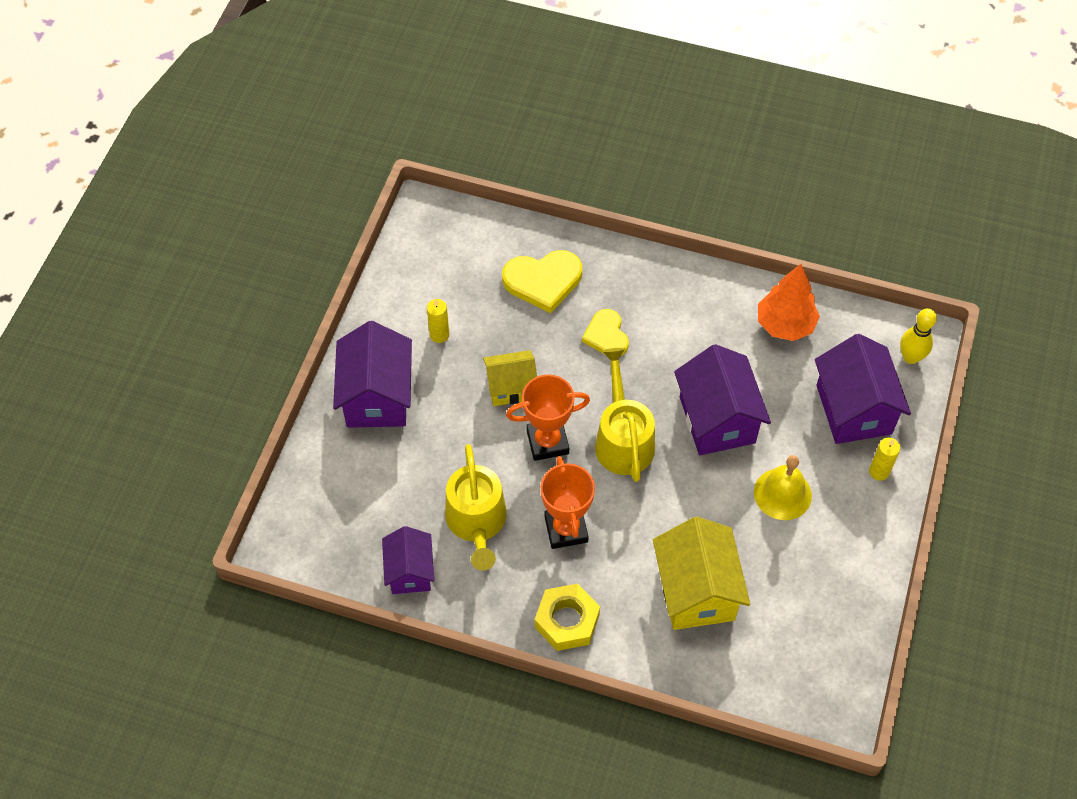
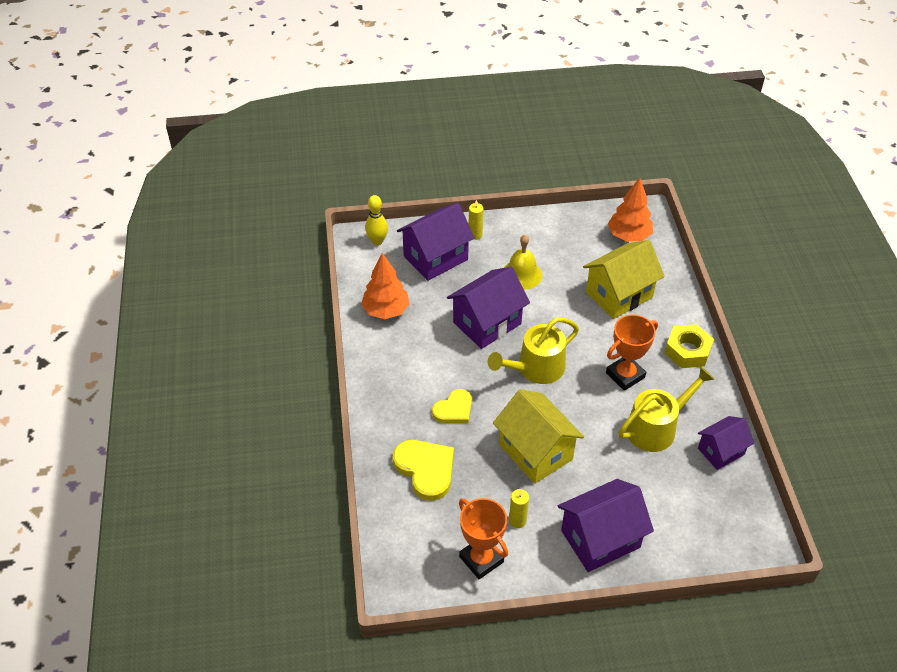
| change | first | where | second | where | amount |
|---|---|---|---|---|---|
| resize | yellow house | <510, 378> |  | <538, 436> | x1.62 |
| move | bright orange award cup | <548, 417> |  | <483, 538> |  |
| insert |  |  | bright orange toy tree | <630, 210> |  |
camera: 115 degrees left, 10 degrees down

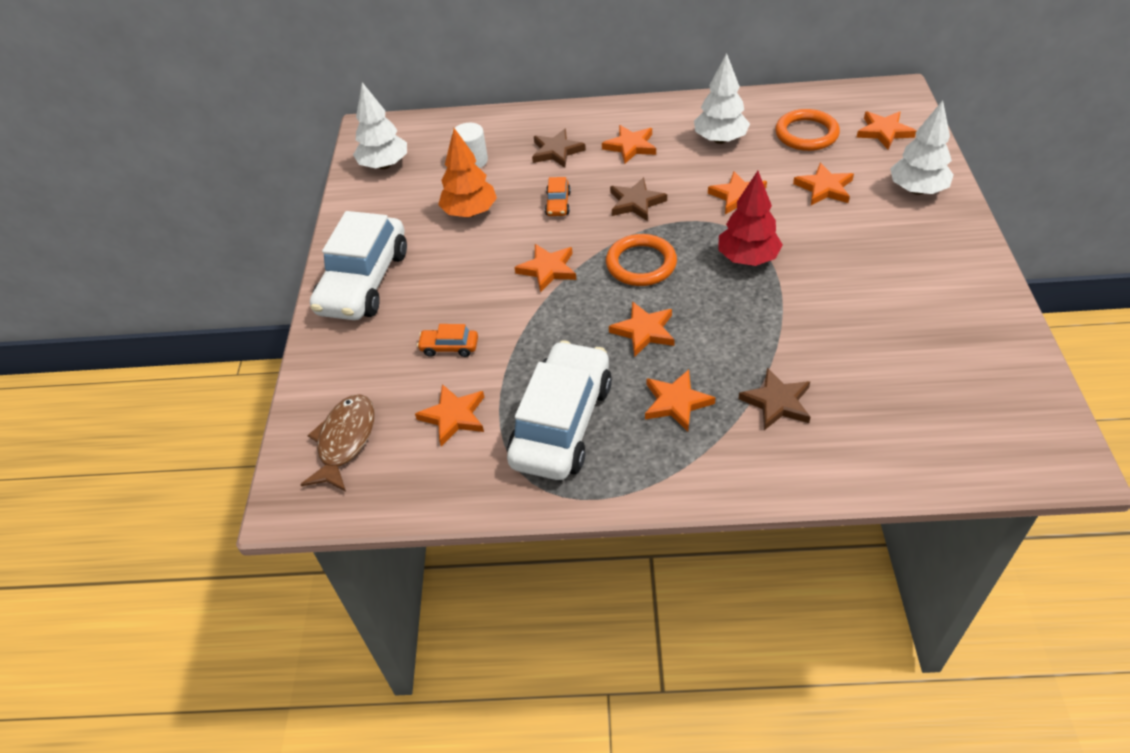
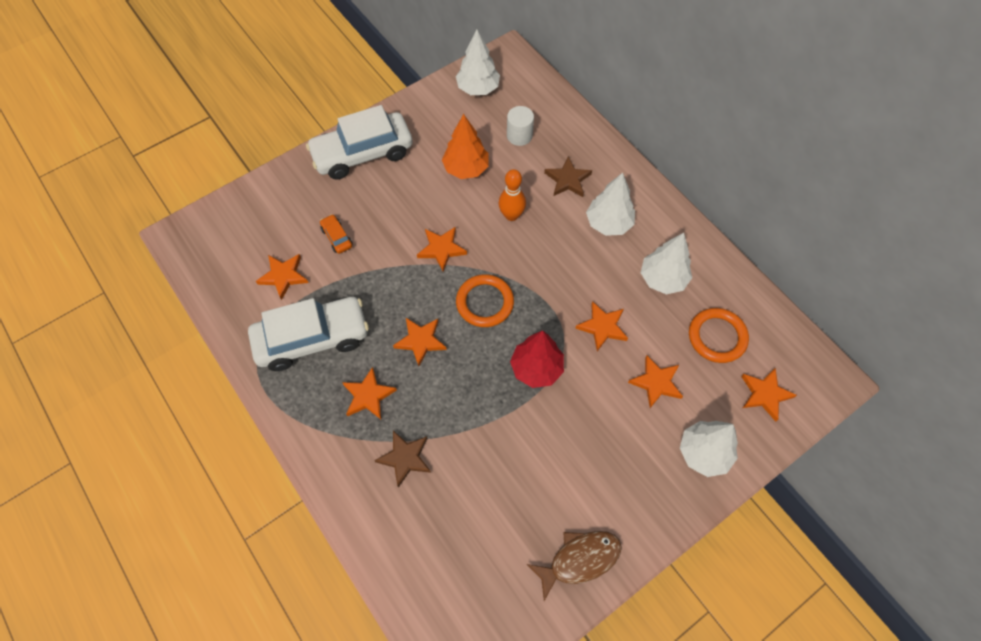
| change | first | where | second | where | amount |
|---|---|---|---|---|---|
| replace | bright orange star | <629, 144> | pure white toy tree | <610, 204> |  |
| replace | bright orange automobile | <558, 196> | bright orange skittle | <512, 195> |  |
| delete | dark brown star | <638, 199> |  |  |  |
| move | dark brown toy fish | <337, 443> |  | <574, 566> |  |
camera: 50 degrees right, 15 degrees up

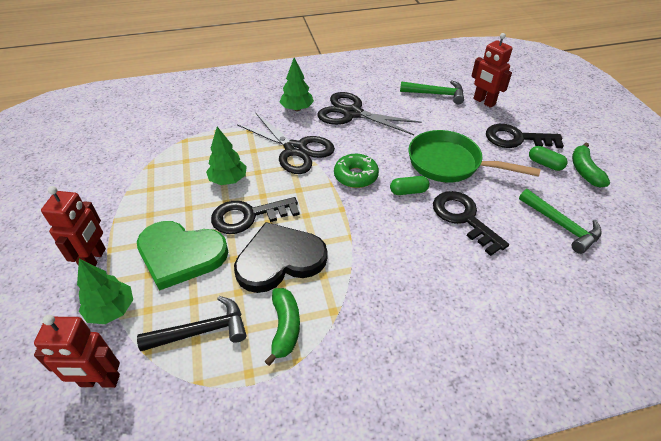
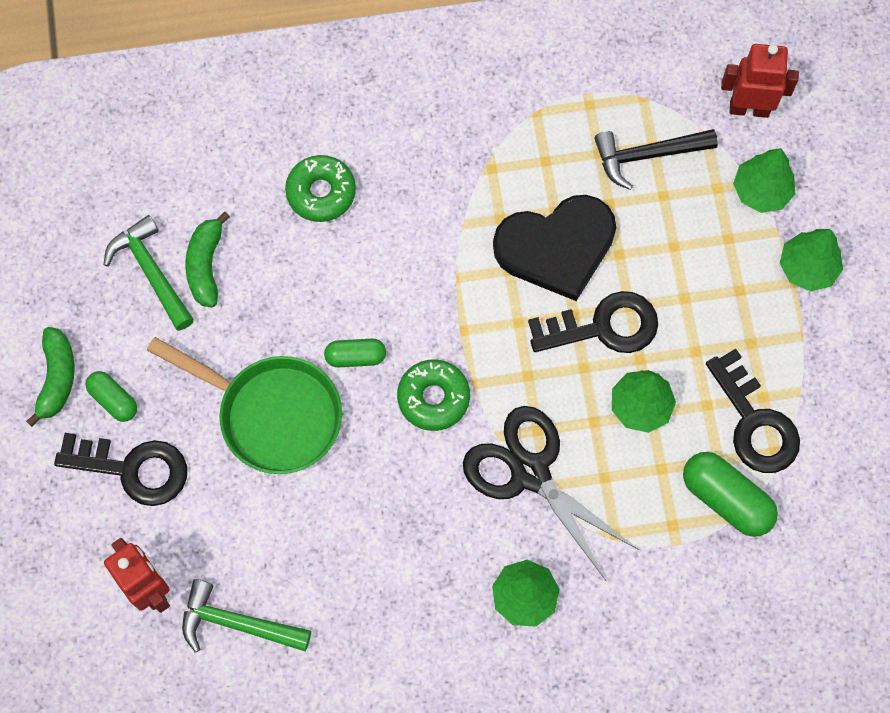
| change | first | where | second | where | amount |
|---|---|---|---|---|---|
| delete | black shears | <369, 113> |  |  |  |
| replace | scarlet robot | <73, 226> | leaf-green toy tree | <811, 260> |  |
| move | black door key | <471, 223> |  | <753, 411> |  |
| delete | leaf-green love heart | <182, 256> |  |  |  |
| move | leaf-green toy banana | <282, 327> |  | <207, 259> |  |
| insert |  |  | leaf-green donut | <320, 188> |  |
| insert |  |  | leaf-green capsule | <730, 494> |  |
camera: 175 degrees left, 25 degrees up

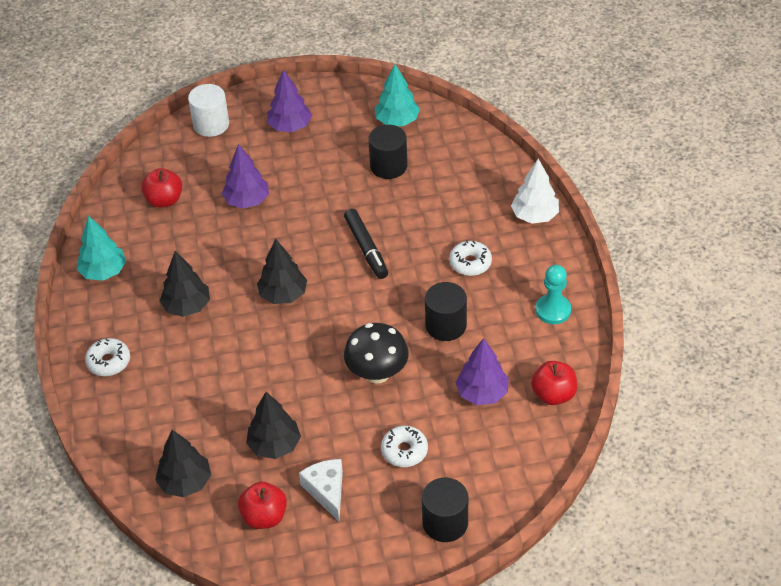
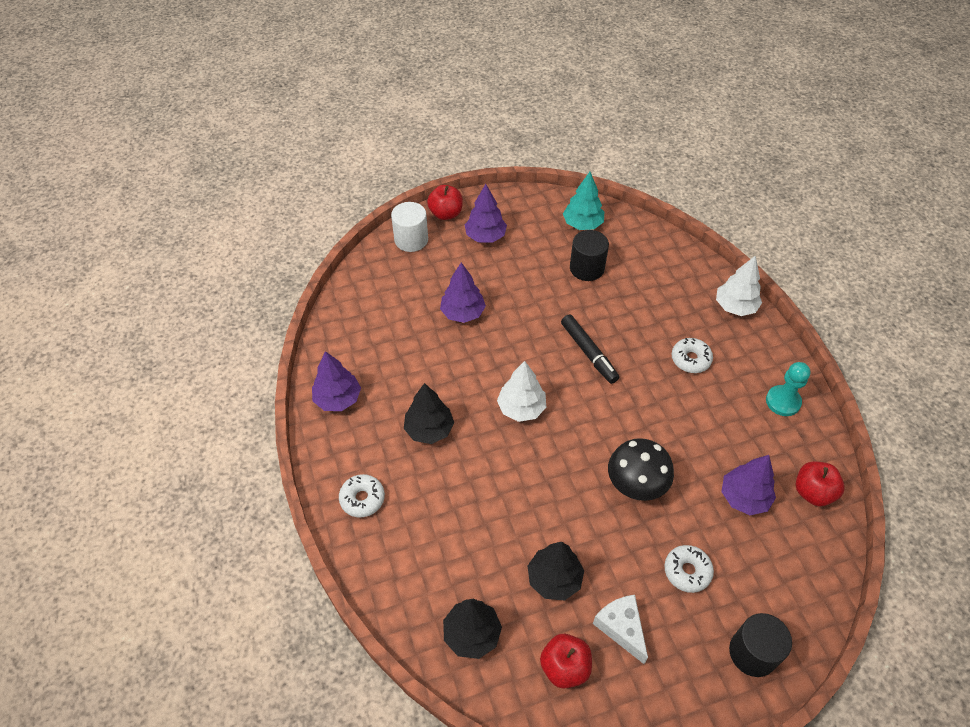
| change | first | where | second | where | amount |
|---|---|---|---|---|---|
| move | scarlet toy apple | <161, 188> |  | <445, 202> |  |
| recolor | teal toy tree | <101, 248> | violet toy tree | <336, 381> |  |
| recolor | black toy tree | <282, 271> | pure white toy tree | <521, 391> |  |
| delete | black cylinder shape | <446, 311> |  |  |  |
camera: 10 degrees left, 5 degrees up

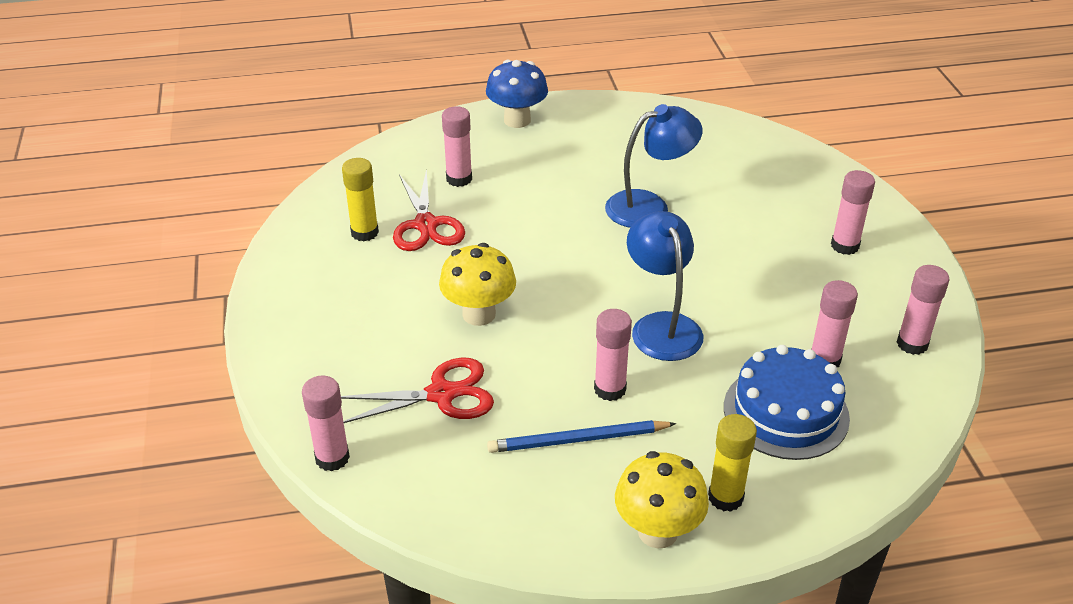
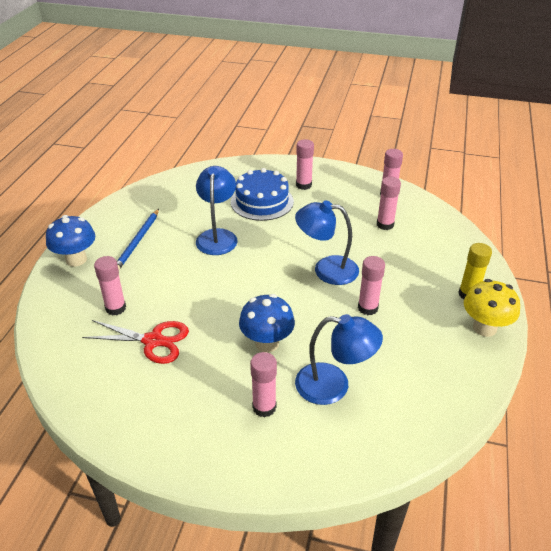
| change | first | where | second | where | amount |
|---|---|---|---|---|---|
| delete | yellow glue | <360, 199> |  |  |  |
| recolor | yellow toadstool | <477, 284> | royal blue toadstool | <267, 323> |  |
| move | royal blue layer cake | <787, 402> |  | <262, 194> |  |
| replace | scarlet shears | <417, 390> | royal blue lamp | <339, 359> |  |
| move | rose-pink glue | <326, 423> |  | <263, 384> |  |
| move | royal blue wooden pencil | <581, 436> |  | <138, 239> |  |
camera: 65 degrees left, 0 degrees up

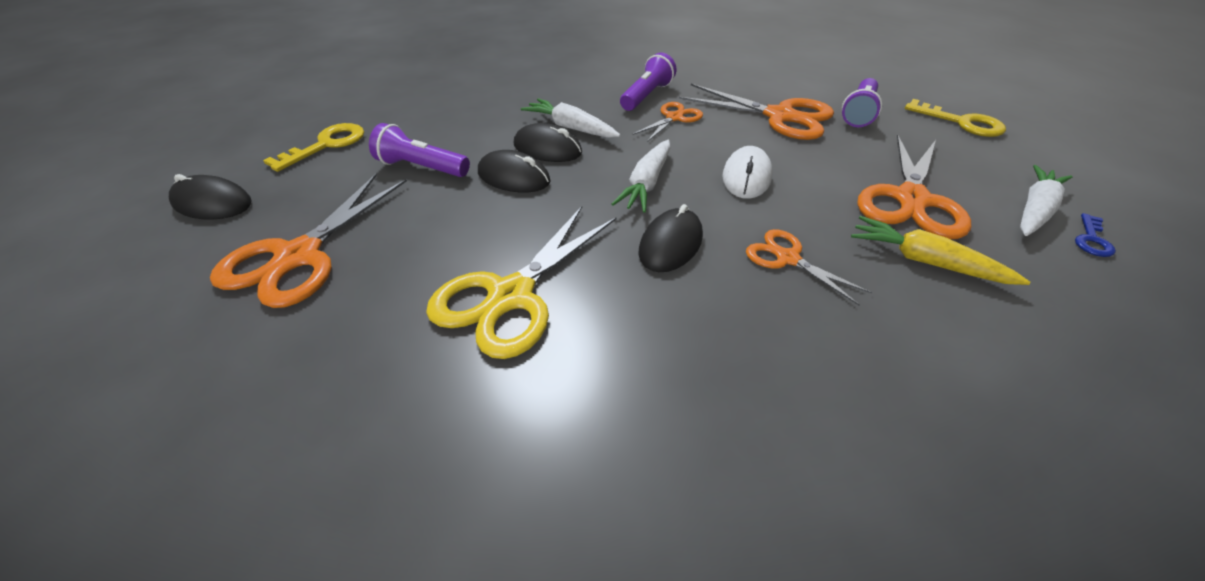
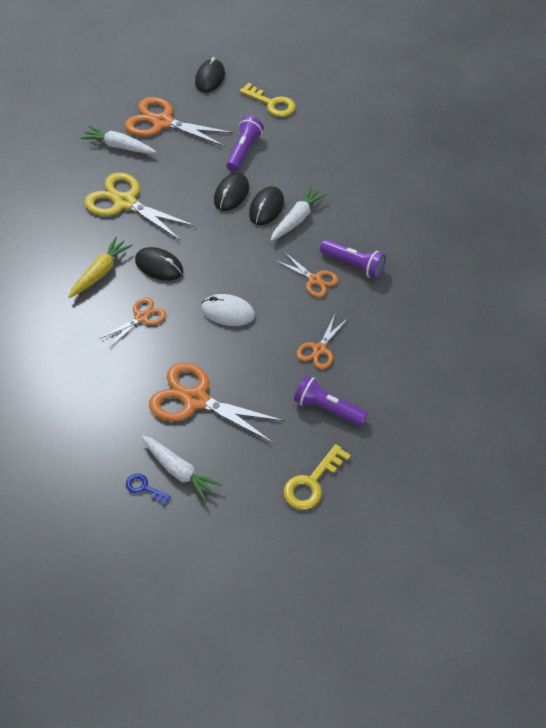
| change | first | where | second | where | amount |
|---|---|---|---|---|---|
| resize | bright orange shears | <756, 112> |  | <322, 341> | x0.55 |
| move | pure white toy carrot | <641, 176> |  | <118, 140> |  |
| move | yellow toy carrot | <940, 250> |  | <100, 267> |  |
camera: 90 degrees right, 10 degrees up

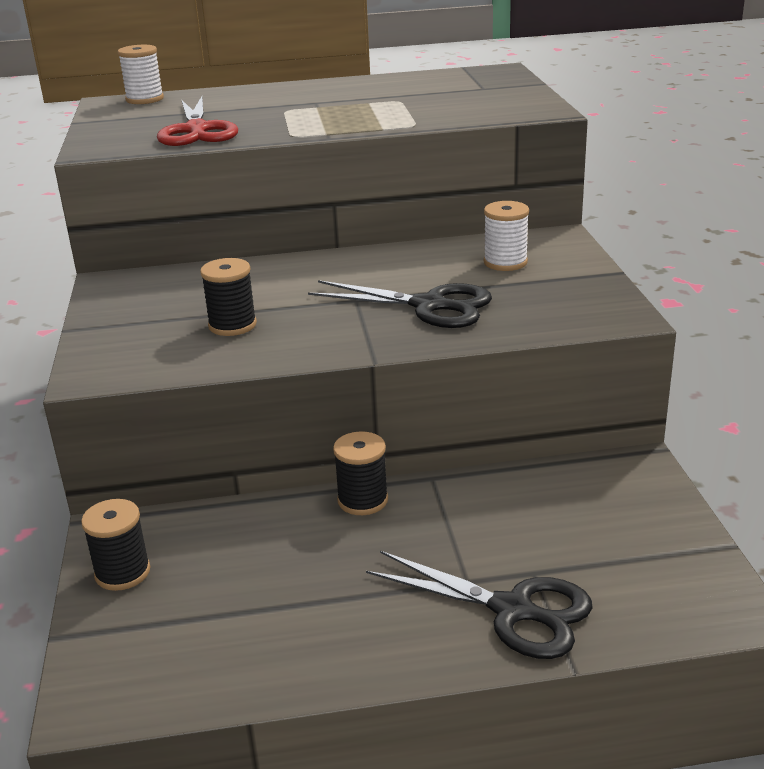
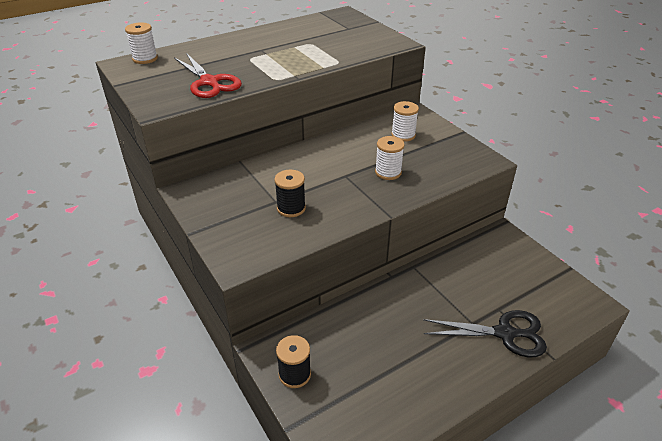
| change | first | where | second | where | amount |
|---|---|---|---|---|---|
| replace | black shears | <400, 304> | pure white spool | <390, 158> |  |
| delete | black spool | <360, 473> |  |  |  |
camera: 25 degrees left, 10 degrees up

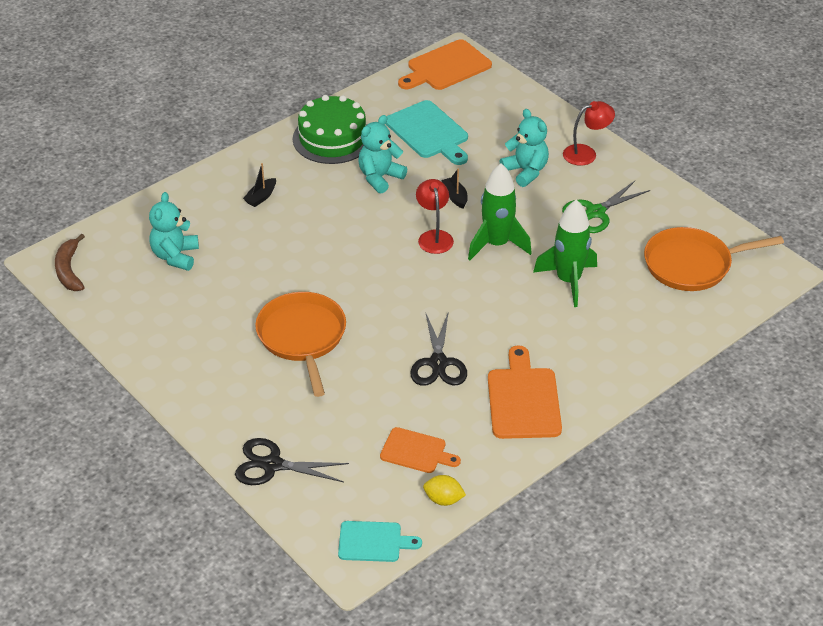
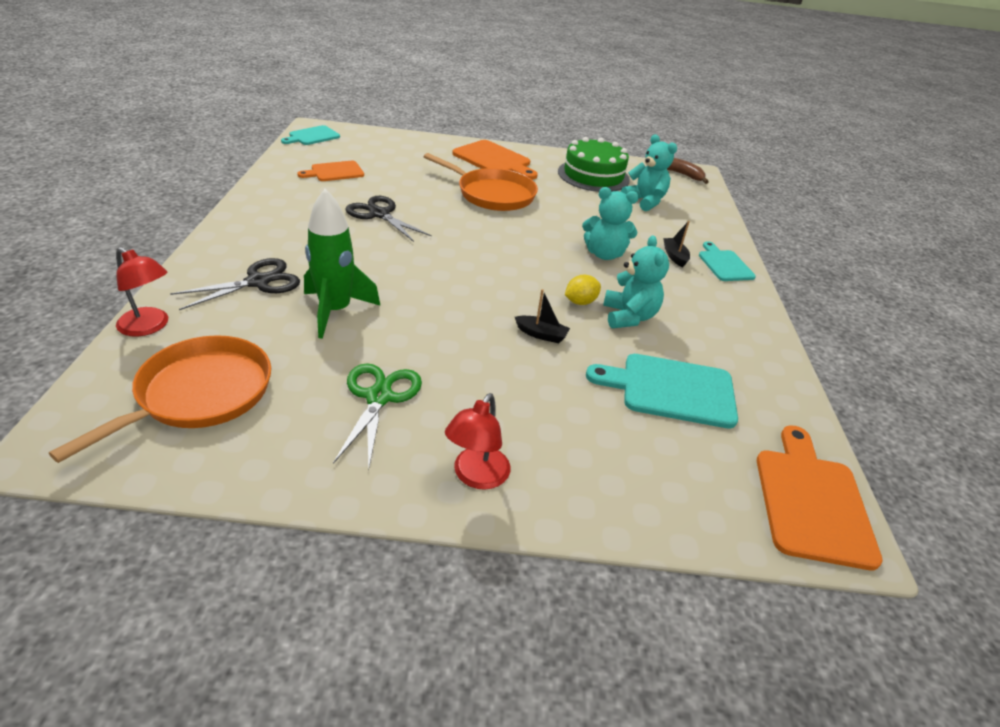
| change | first | where | second | where | amount |
|---|---|---|---|---|---|
| move | leaf-green layer cake | <330, 129> |  | <594, 164> |  |
| move | teal stuffed bear | <524, 148> |  | <610, 223> |  |
| delete | leaf-green rocket | <500, 211> |  |  |  |
| move | scarlet lamp | <435, 216> |  | <142, 292> |  |
| move | bright orange chopping board | <525, 392> |  | <495, 160> |  |
| move | black shears | <292, 461> |  | <235, 284> |  |
| move | yellow lemon | <444, 490> |  | <583, 290> |  |
| insert |  |  | teal chopping board | <727, 261> |  |
camera: 130 degrees right, 5 degrees down

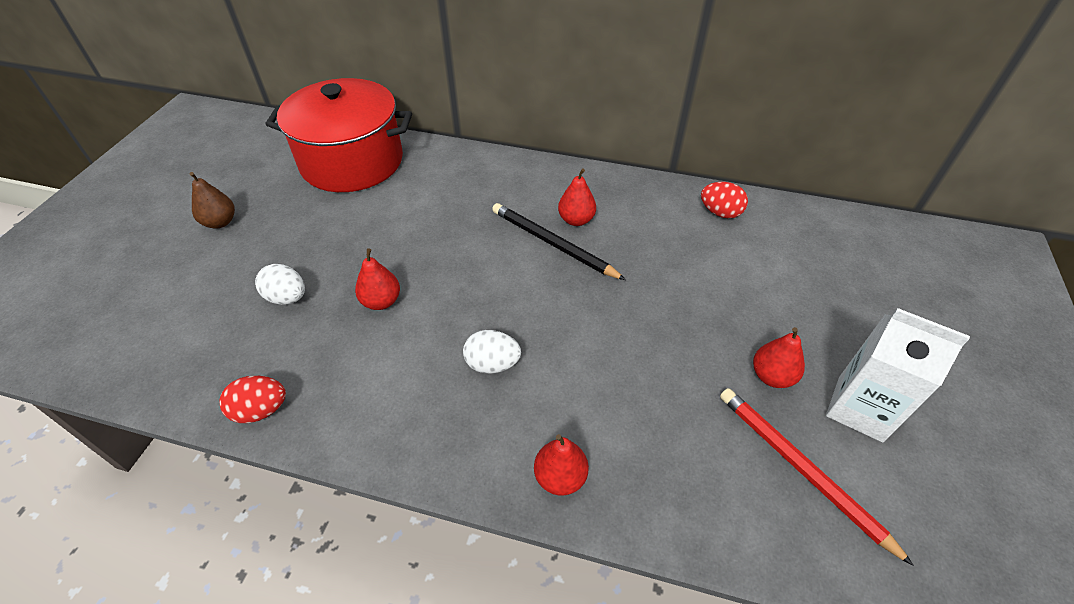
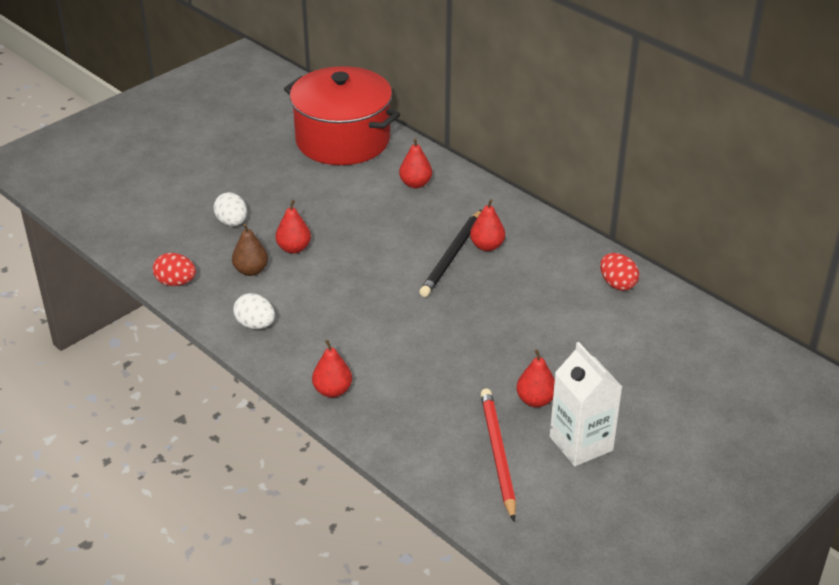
| change | first | where | second | where | amount |
|---|---|---|---|---|---|
| move | dark brown pear | <212, 200> |  | <250, 249> |  |
| rotate | black wooden pencil | <559, 241> |  | <450, 253> | 135 degrees counterclockwise |
| move | pure white egg | <492, 352> |  | <254, 311> |  |
| insert |  |  | scarlet pear | <415, 163> |  |
camera: 30 degrees right, 10 degrees down

